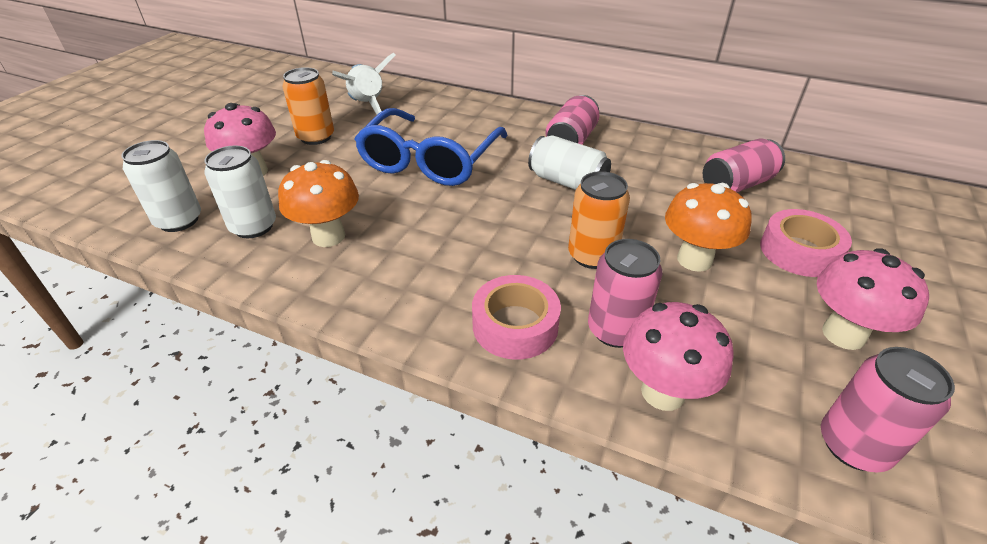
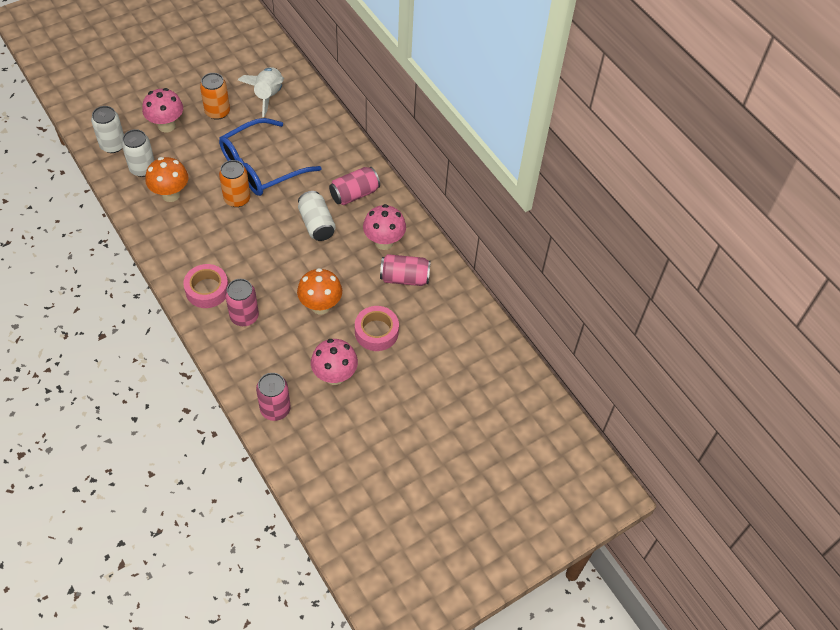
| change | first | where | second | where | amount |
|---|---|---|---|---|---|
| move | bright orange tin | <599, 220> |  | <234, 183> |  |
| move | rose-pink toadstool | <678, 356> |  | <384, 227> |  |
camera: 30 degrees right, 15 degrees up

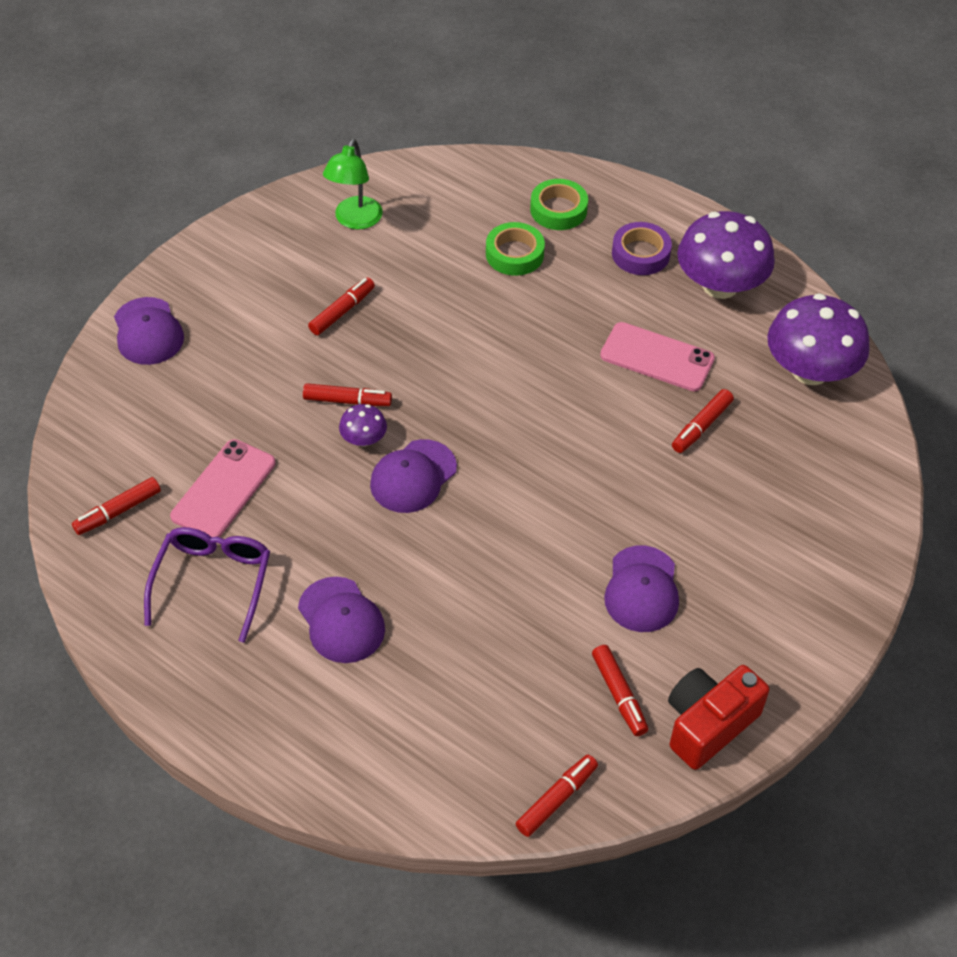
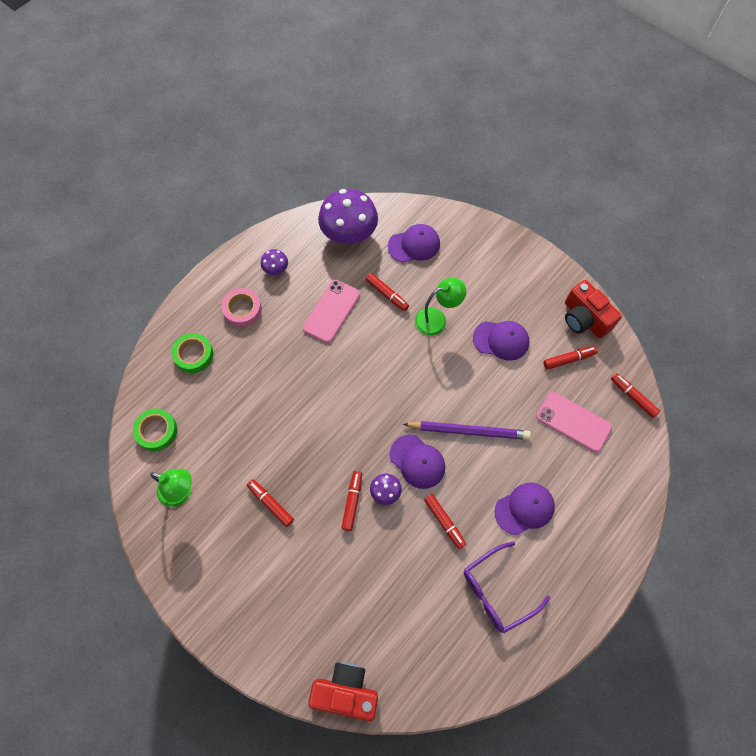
| change | first | where | second | where | amount |
|---|---|---|---|---|---|
| resize | violet toadstool | <726, 255> |  | <274, 262> | x0.46 |
| move | leaf-green sticky tape | <515, 249> |  | <155, 430> |  |
| recolor | violet sticky tape | <642, 248> | rose-pink sticky tape | <242, 307> |  |
| move | violet peaked cap | <149, 331> |  | <414, 243> |  |
| move | rose-pink smartphone | <223, 488> |  | <574, 422> |  |
| move | scarlet felt pen | <116, 506> |  | <445, 521> |  |
| rotate | violet spectacles | <207, 585> |  | <507, 587> | 45 degrees counterclockwise |
| insert |  |  | leaf-green lamp | <441, 307> |  |
| insert |  |  | violet wooden pencil | <467, 430> |  |
| insert |  |  | scarlet camera | <343, 691> |  |
camera: 85 degrees left, 15 degrees up

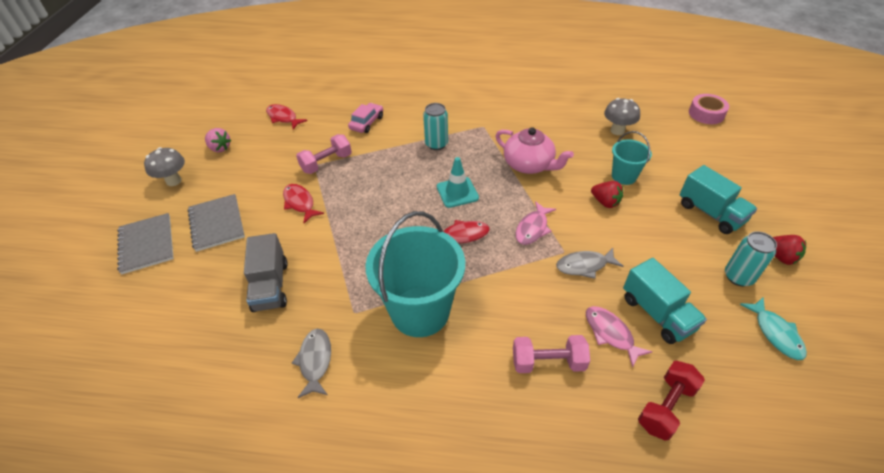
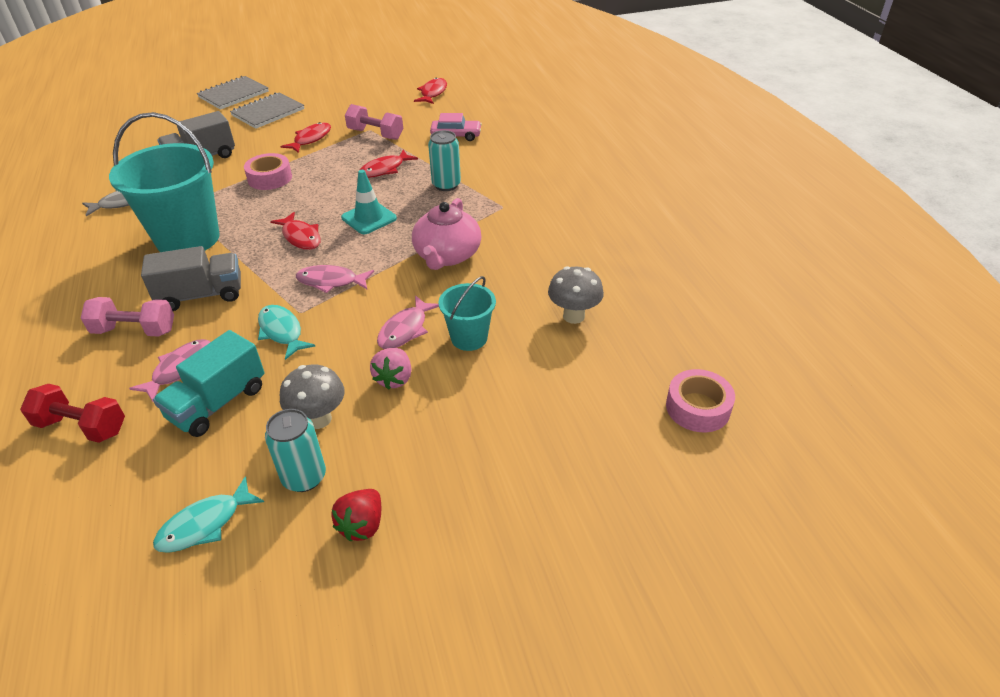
| change | first | where | second | where | amount |
|---|---|---|---|---|---|
| move | rose-pink toy strawberry | <218, 140> |  | <390, 369> |  |
| move | ash-grey toadstool | <164, 166> |  | <312, 396> |  |
| delete | teal toy truck | <718, 199> |  |  |  |
| replace | scarlet toy strawberry | <607, 194> | rose-pink toy fish | <408, 322> |  |
| recolor | ash-grey toy fish | <589, 263> | teal toy fish | <286, 332> |  |
| rotate | rose-pink free weight | <551, 354> |  | <127, 316> | 60 degrees counterclockwise |
| insert |  |  | scarlet toy fish | <389, 163> |  |
| insert |  |  | rose-pink sticky tape | <268, 171> |  |
| insert |  |  | ash-grey toy truck | <191, 278> |  |
camera: 65 degrees right, 5 degrees down

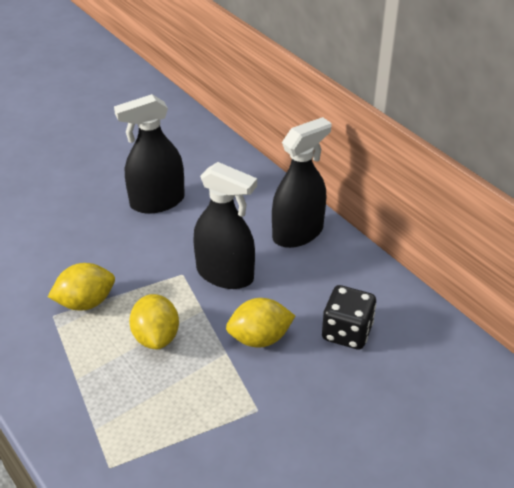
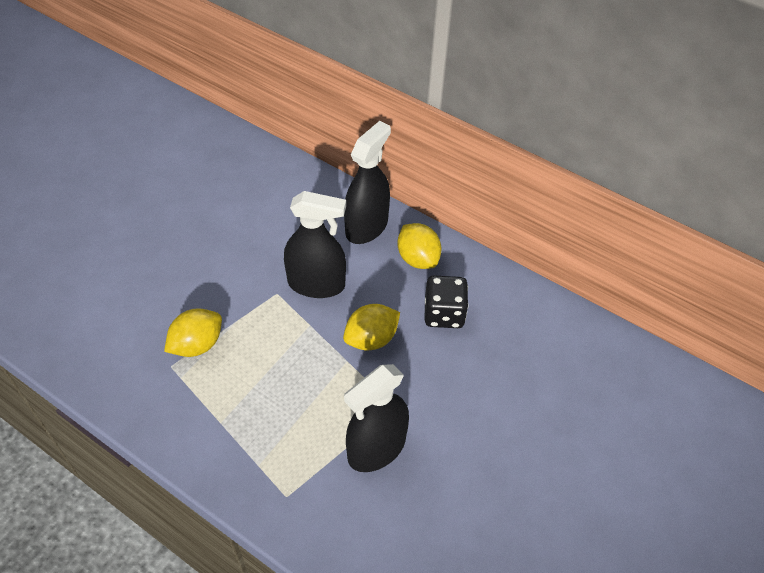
| change | first | where | second | where | amount |
|---|---|---|---|---|---|
| move | black sprayer | <149, 153> |  | <376, 418> |  |
| move | yellow lemon | <154, 321> |  | <419, 246> |  |
camera: 20 degrees left, 10 degrees up

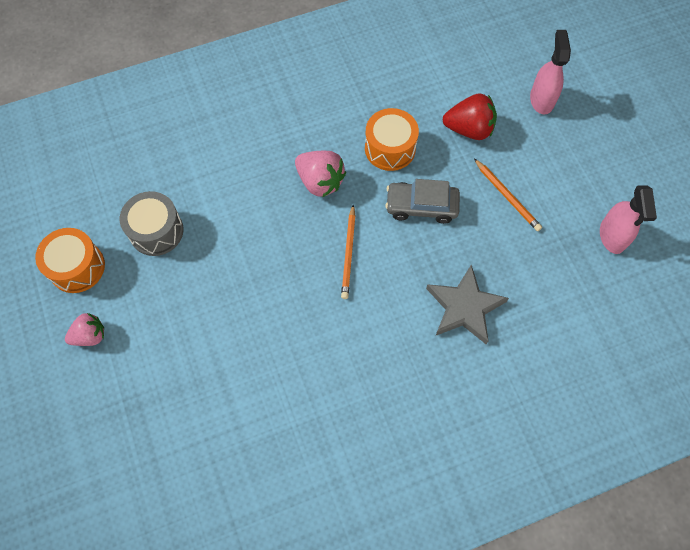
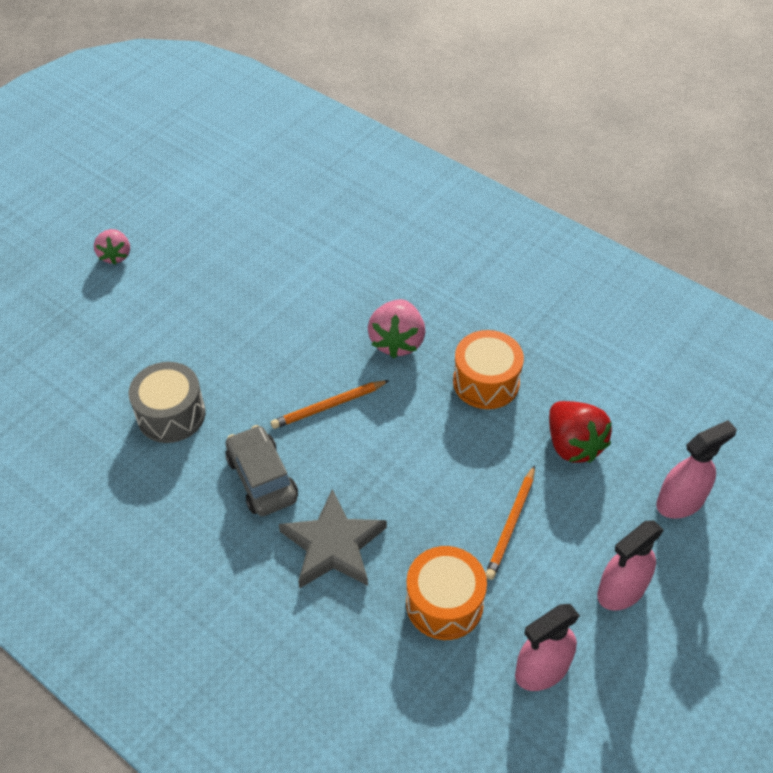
| change | first | where | second | where | amount |
|---|---|---|---|---|---|
| move | ash-grey automobile | <422, 201> |  | <261, 470> |  |
| move | ash-grey toy drum | <152, 223> |  | <167, 402> |  |
| move | bright orange toy drum | <70, 260> |  | <446, 593> |  |
| rotate | rose-pink toy strawberry | <84, 329> |  | <112, 247> | 45 degrees clockwise |
| insert |  |  | rose-pink sprayer | <630, 565> |  |
camera: 60 degrees right, 15 degrees down

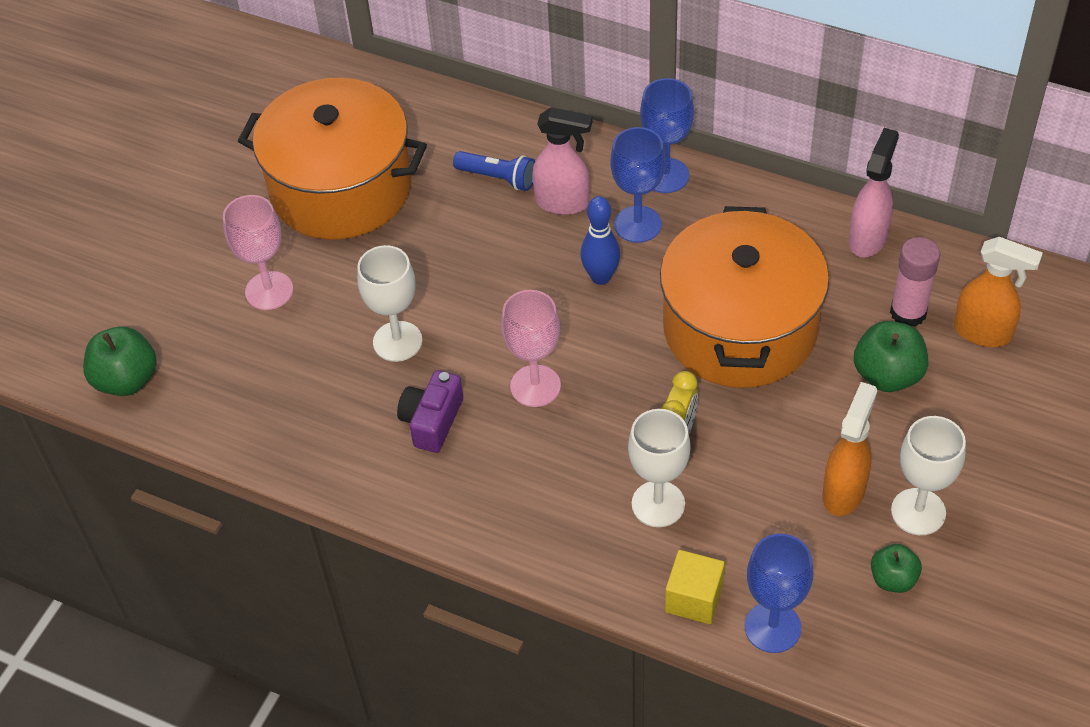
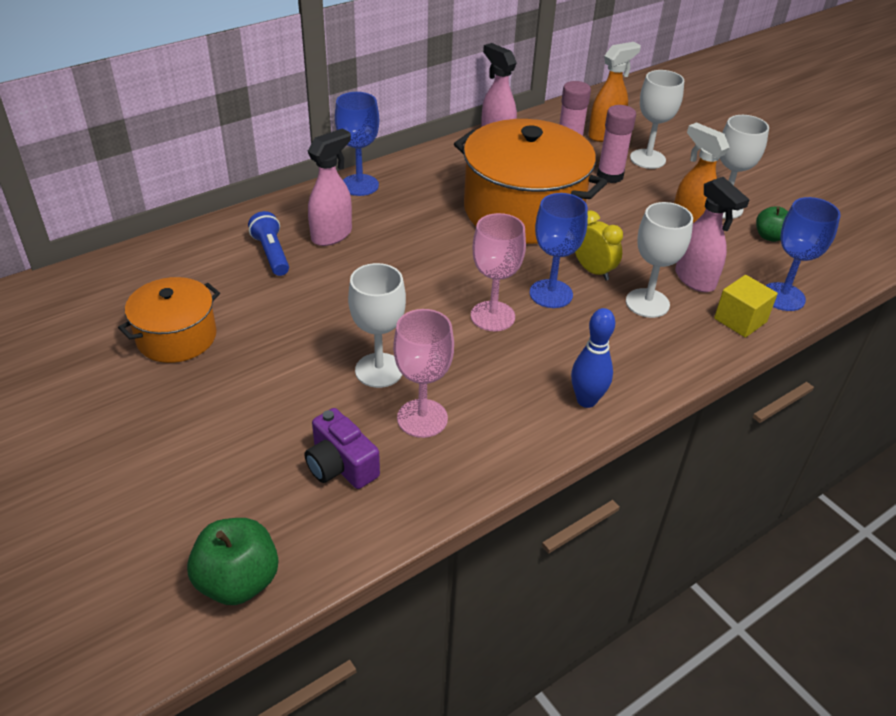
| change | first | where | second | where | amount |
|---|---|---|---|---|---|
| resize | bright orange pot | <332, 159> |  | <169, 320> | x0.54 |
| move | royal blue wine glass | <637, 185> |  | <559, 250> |  |
| rotate | royal blue torch | <494, 171> |  | <268, 243> | 75 degrees counterclockwise |
| move | rose-pink wine glass | <258, 252> |  | <423, 373> |  |
| move | royal blue skittle | <600, 240> |  | <593, 358> |  |
| replace | leaf-green toy apple | <891, 356> | rose-pink glue | <616, 144> |  |
| move | violet camera | <430, 411> |  | <342, 448> |  |
| insert |  |  | pure white wine glass | <657, 119> |  |
| insert |  |  | rose-pink sprayer | <712, 234> |  |
camera: 65 degrees left, 10 degrees down

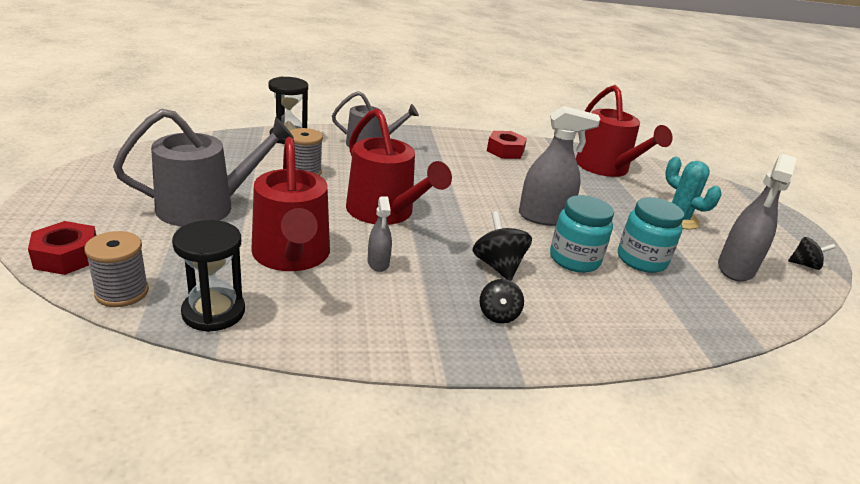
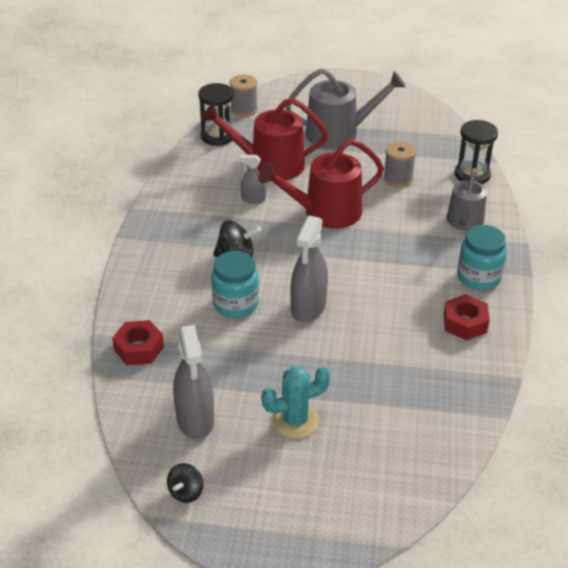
| change | first | where | second | where | amount |
|---|---|---|---|---|---|
| delete | scarlet watering can | <624, 131> |  |  |  |
| rotate | ash-grey watering can | <203, 168> |  | <346, 109> | 90 degrees counterclockwise |
| rotate | ash-grey sprayer | <757, 218> |  | <193, 382> | 150 degrees counterclockwise |
| move | teal preserve jar | <651, 235> |  | <482, 257> |  |
| move | scarlet hexagon nut | <62, 248> |  | <138, 342> |  |
| delete | black spinning top | <502, 301> |  |  |  |
camera: 110 degrees right, 10 degrees up

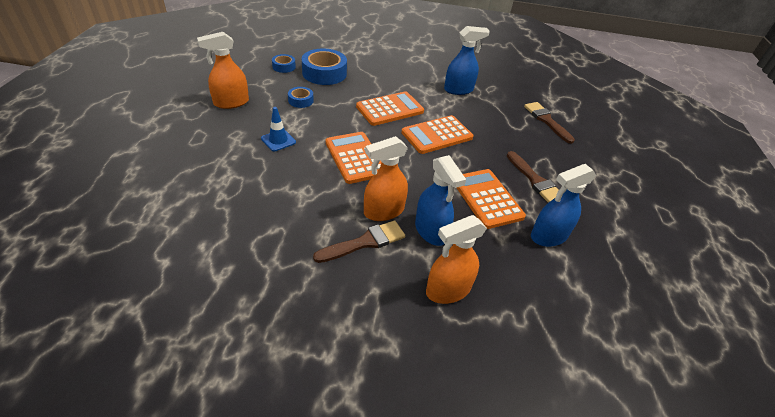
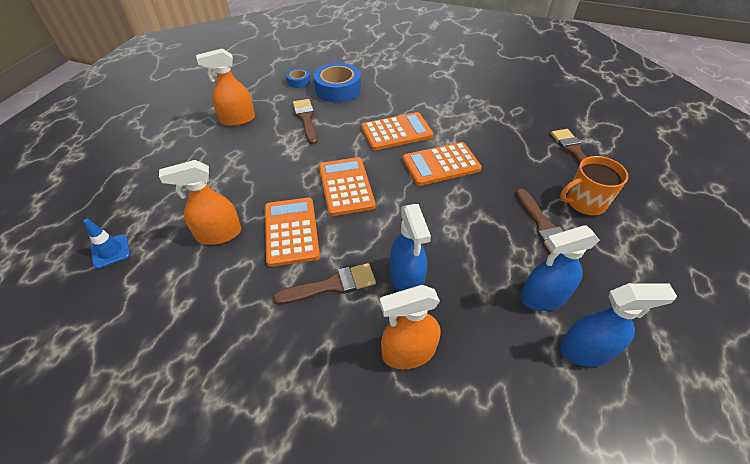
| change | first | where | second | where | amount |
|---|---|---|---|---|---|
| move | royal blue sprayer | <467, 60> |  | <618, 325> |  |
| replace | royal blue sticky tape | <301, 97> | dark brown paintbrush | <305, 122> |  |
| move | royal blue safety cone | <278, 129> |  | <106, 244> |  |
| move | bright orange sprayer | <386, 178> |  | <200, 202> |  |
| move | bright orange adding machine | <491, 199> |  | <292, 232> |  |
| insert |  |  | bright orange tea mug | <594, 186> |  |
camera: 15 degrees right, 5 degrees up

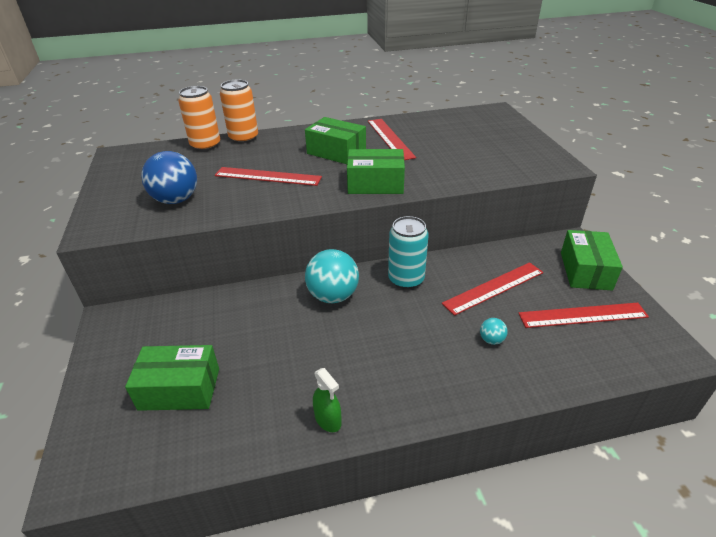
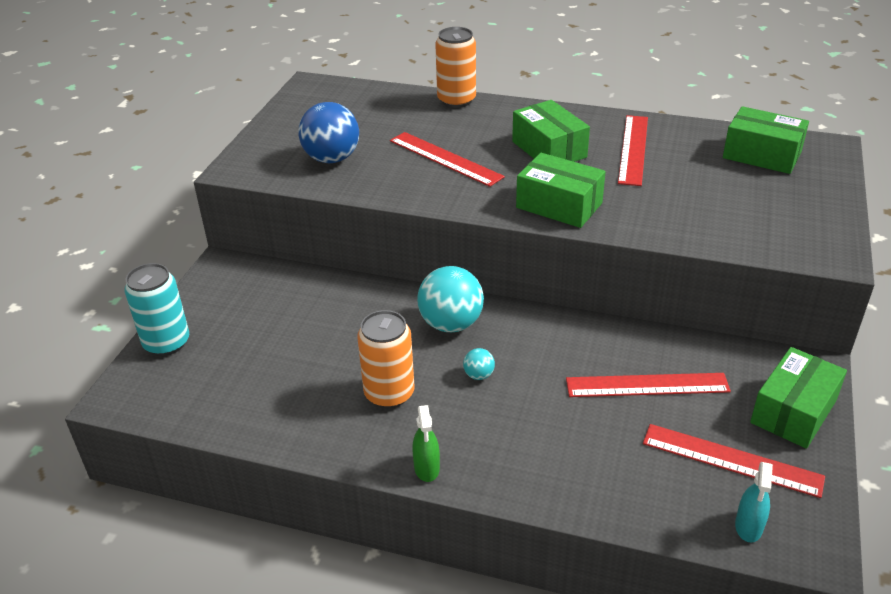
| change | first | where | second | where | amount |
|---|---|---|---|---|---|
| move | bright orange tin | <199, 118> |  | <385, 359> |  |
| move | teal tin | <408, 252> |  | <156, 309> |  |
| move | teal ball | <494, 331> |  | <479, 364> |  |
| move | leaf-green parcel | <172, 378> |  | <766, 140> |  |
| move | leaf-green sprayer | <327, 400> |  | <426, 443> |  |
| insert |  |  | teal sprayer | <754, 502> |  |
camera: 30 degrees right, 0 degrees up

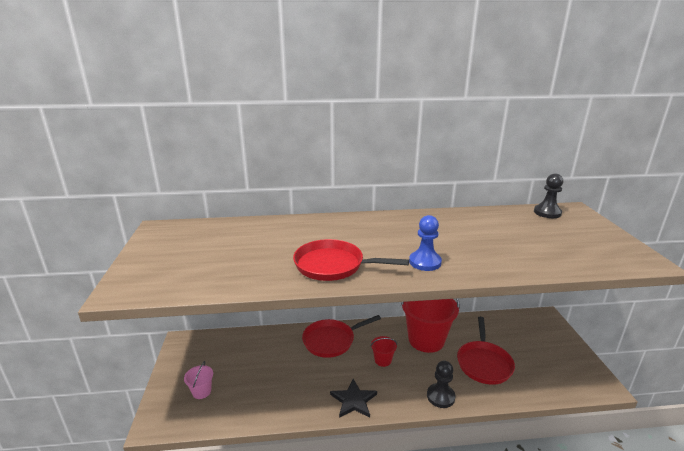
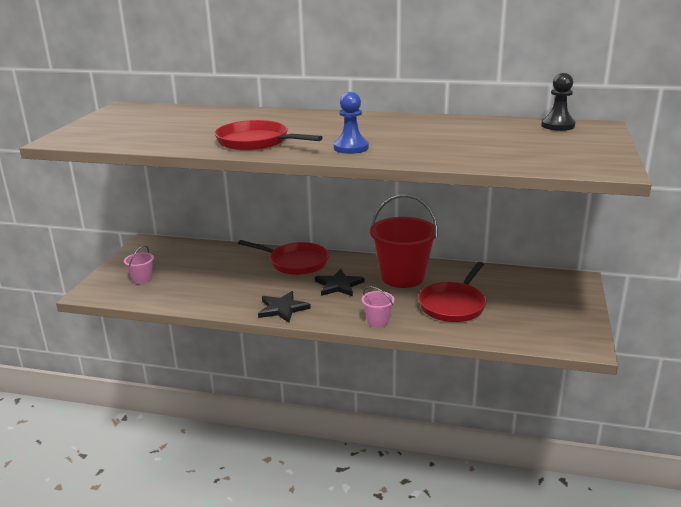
| change | first | where | second | where | amount |
|---|---|---|---|---|---|
| rotate | scarlet skillet | <341, 336> |  | <283, 257> | 150 degrees counterclockwise |
| replace | scarlet bucket | <384, 351> | black star | <339, 282> |  |
| replace | black pawn | <441, 384> | rose-pink bucket | <378, 306> |  |
camera: 20 degrees right, 0 degrees up

